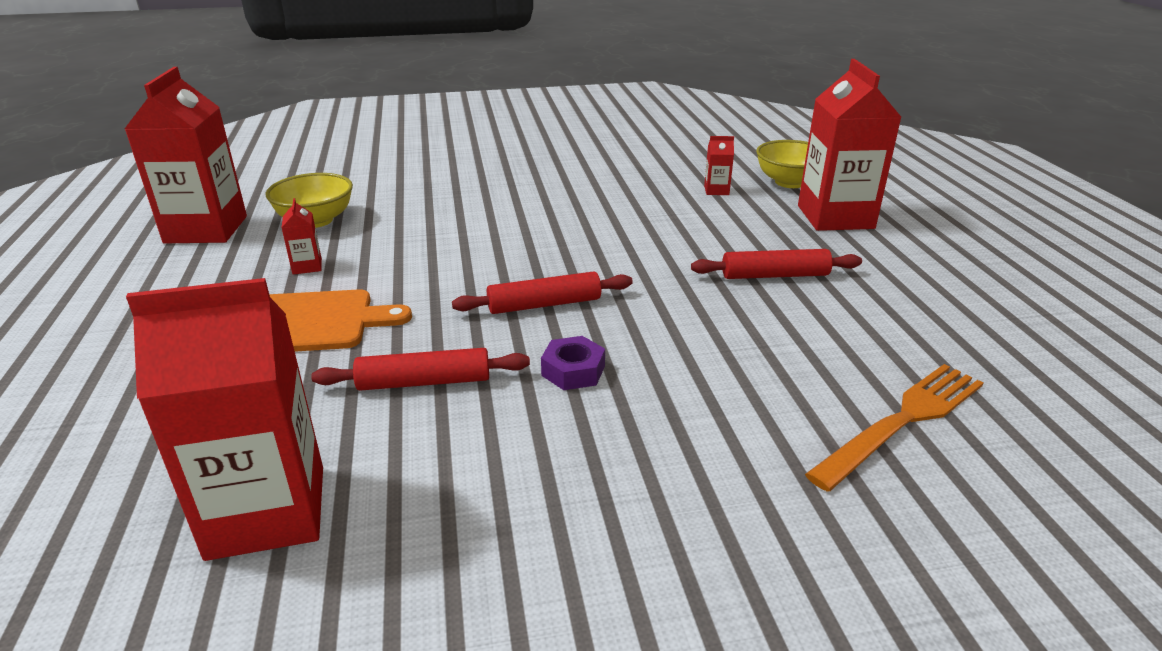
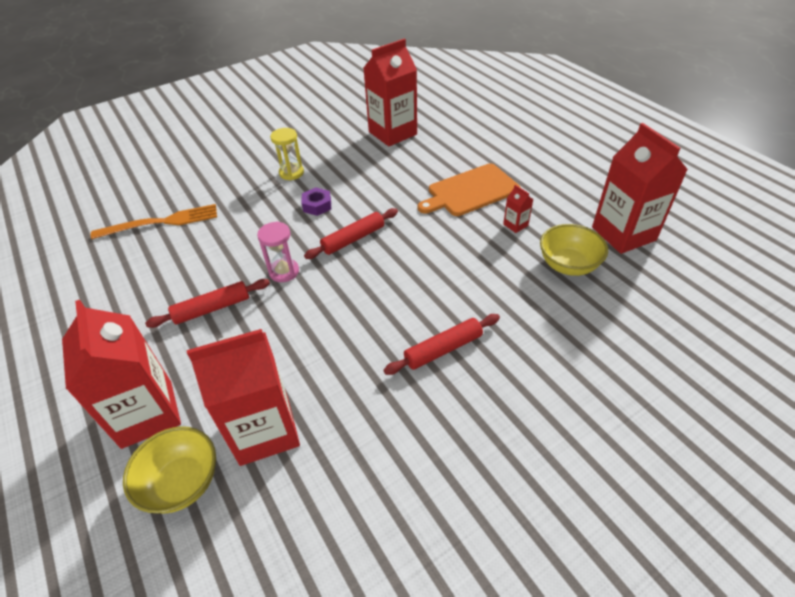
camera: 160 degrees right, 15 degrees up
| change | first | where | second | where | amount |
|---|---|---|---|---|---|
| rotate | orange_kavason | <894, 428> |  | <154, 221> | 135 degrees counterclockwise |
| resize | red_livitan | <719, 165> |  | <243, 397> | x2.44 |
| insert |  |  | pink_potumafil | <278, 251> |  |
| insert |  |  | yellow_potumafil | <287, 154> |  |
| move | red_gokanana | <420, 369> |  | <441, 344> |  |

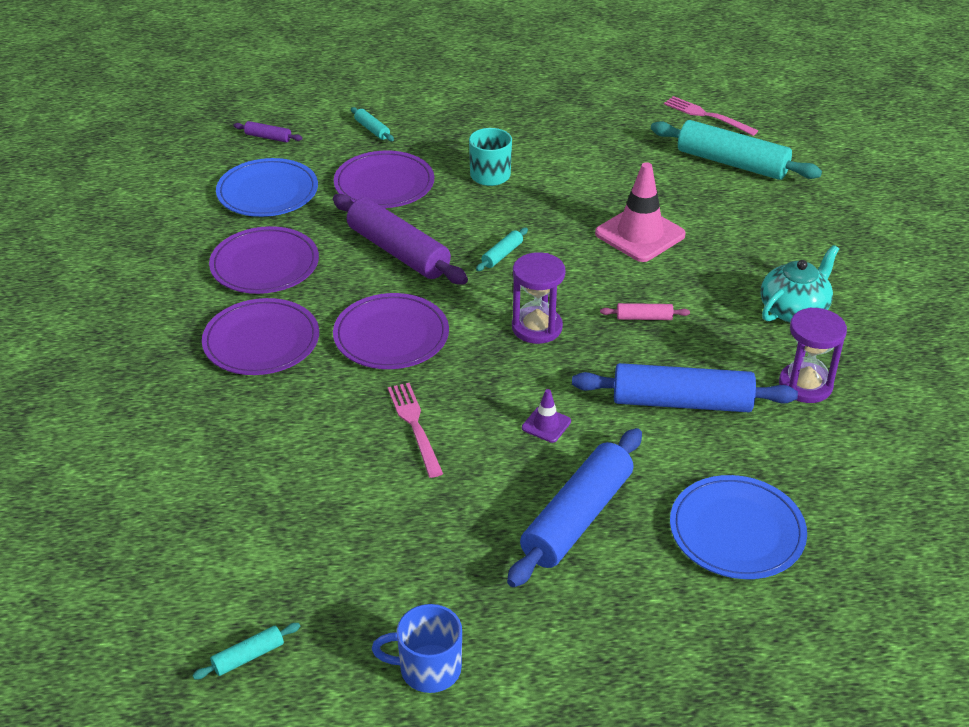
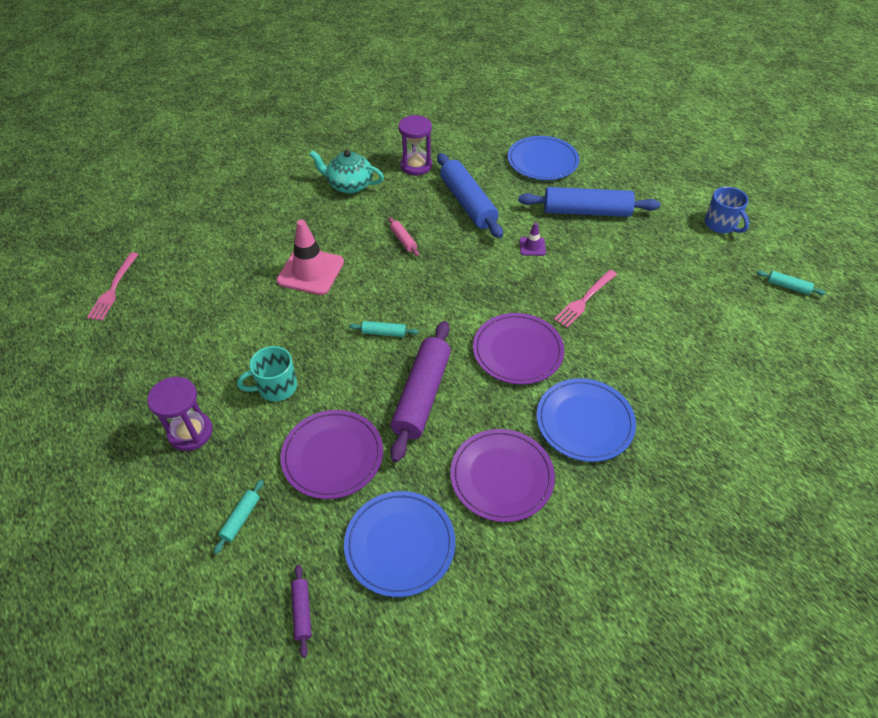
camera: 120 degrees left, 10 degrees up
| change | first | where | second | where | amount |
|---|---|---|---|---|---|
| move | purple_potumafil | <538, 298> |  | <180, 414> |  |
| recolor | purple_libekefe | <260, 336> | blue_libekefe | <586, 420> |  |
| delete | turquoise_gokanana | <736, 150> |  |  |  |

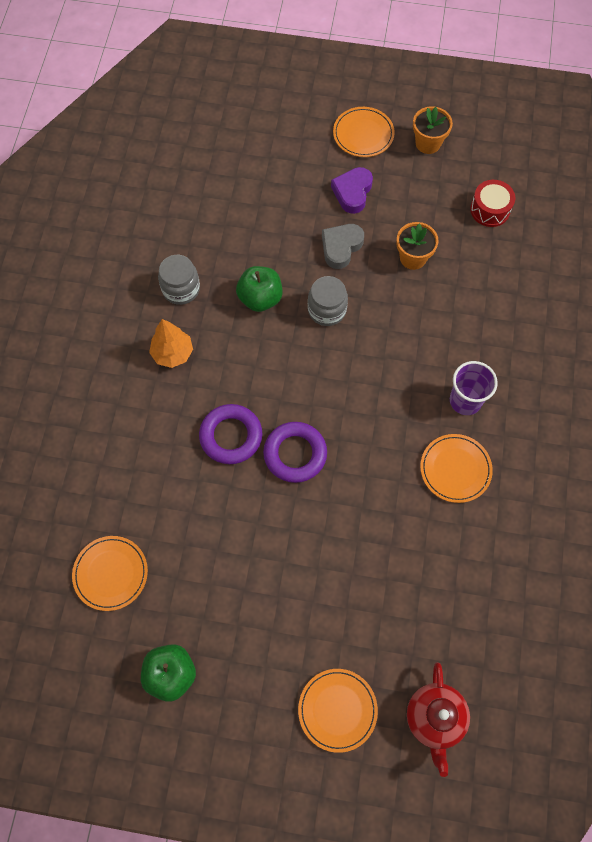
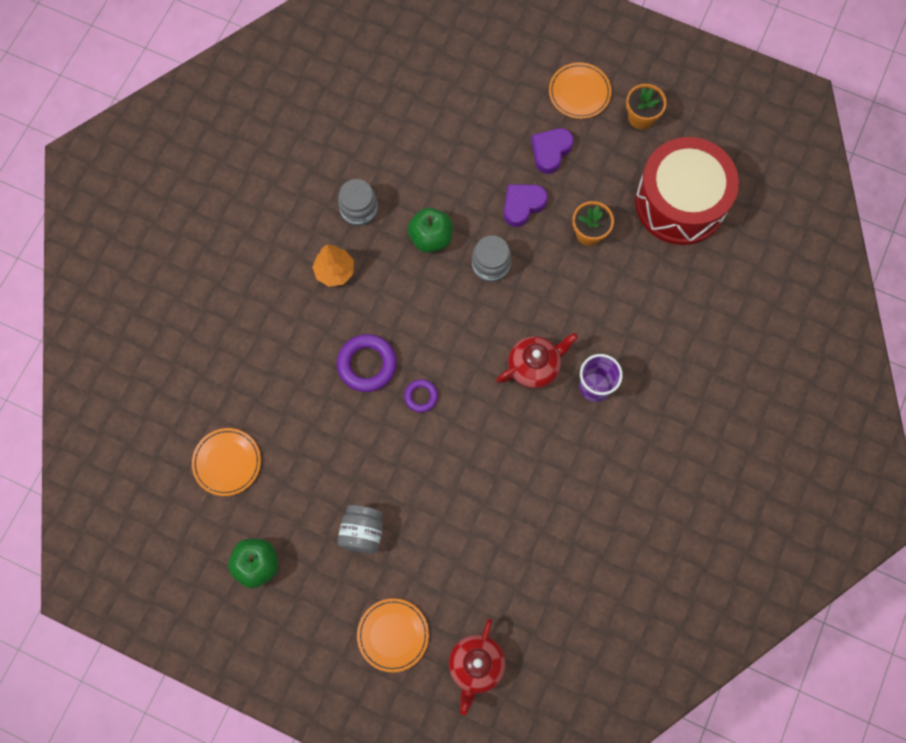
camera: 15 degrees right, 5 degrees up
| change | first | where | second | where | amount |
|---|---|---|---|---|---|
| insert |  |  | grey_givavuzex | <360, 529> |  |
| resize | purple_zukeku | <295, 452> |  | <421, 395> | x0.56 |
| insert |  |  | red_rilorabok | <537, 360> |  |
| recolor | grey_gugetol | <343, 246> | purple_gugetol | <526, 205> |  |
| resize | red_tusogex | <492, 203> |  | <687, 191> | x2.27 |
| delete | orange_libekefe | <456, 468> |  |  |  |

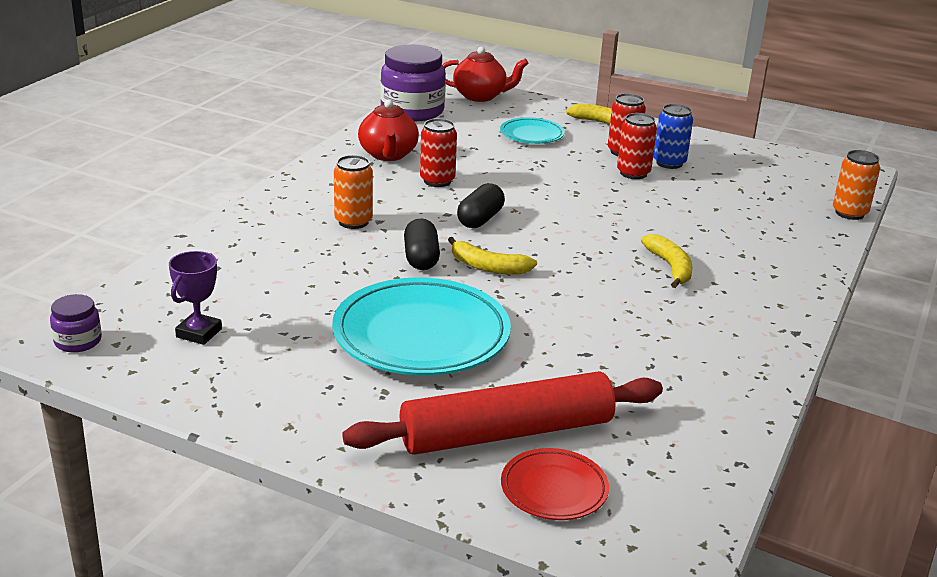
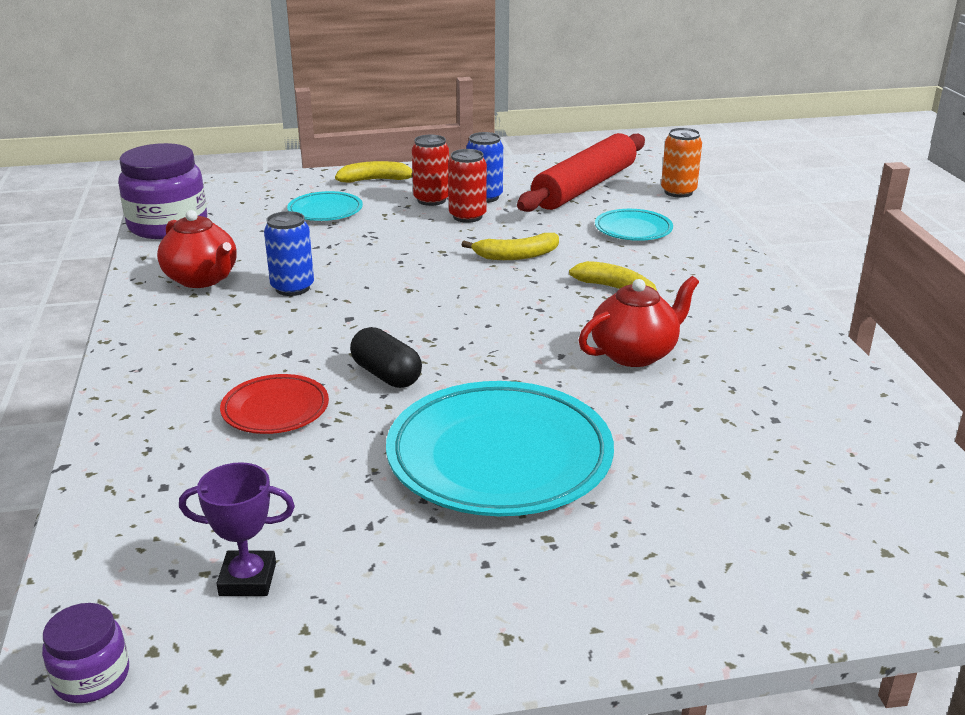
camera: 35 degrees left, 0 degrees up
| change | first | where | second | where | amount |
|---|---|---|---|---|---|
| rotate | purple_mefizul | <195, 298> |  | <237, 529> | 75 degrees counterclockwise |
| move | red_libekefe | <555, 484> |  | <274, 404> |  |
| recolor | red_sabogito | <438, 153> | blue_sabogito | <289, 253> |  |
| move | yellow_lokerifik | <492, 256> |  | <510, 246> |  |
| move | red_gokanana | <502, 413> |  | <581, 172> |  |
| move | red_rilorabok | <485, 74> |  | <639, 321> |  |
| insert |  |  | turquoise_libekefe | <634, 225> |  |
| delete | orange_sabogito | <353, 192> |  |  |  |
| delete | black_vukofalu | <481, 205> |  |  |  |

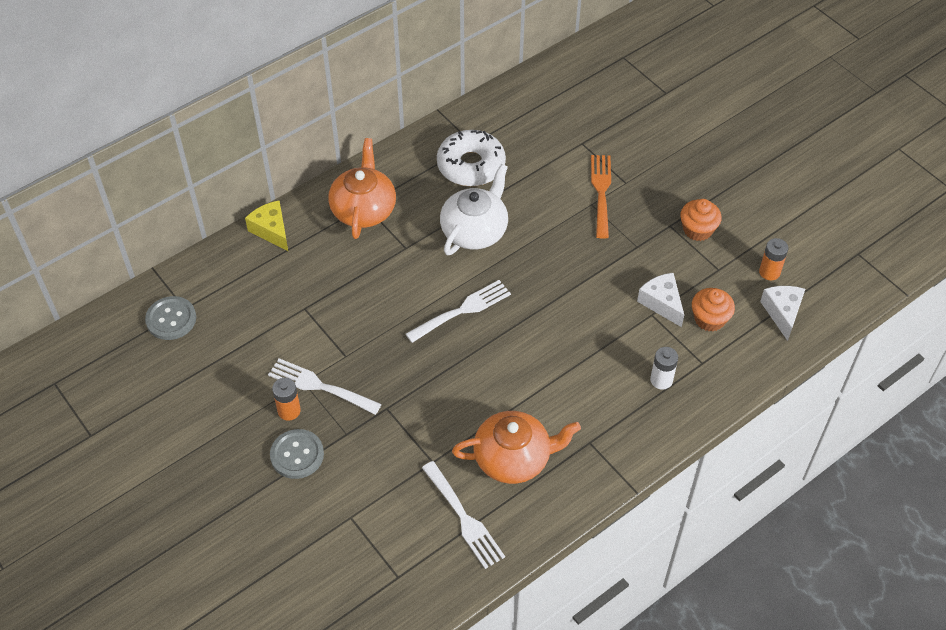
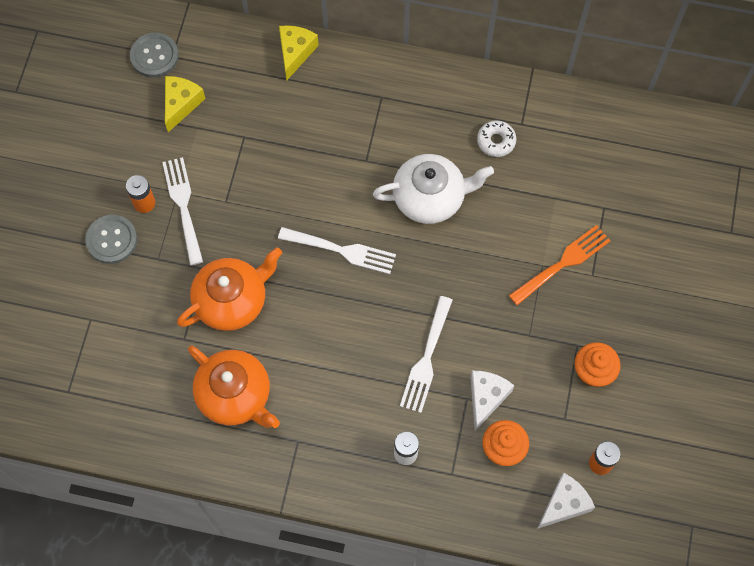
camera: 50 degrees right, 15 degrees up
| change | first | where | second | where | amount |
|---|---|---|---|---|---|
| insert |  |  | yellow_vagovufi | <185, 104> |  |
| move | orange_rilorabok | <362, 188> |  | <229, 289> |  |
| move | white_kavason | <463, 515> |  | <426, 354> |  |
| resize | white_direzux | <471, 158> |  | <497, 138> | x0.52 |

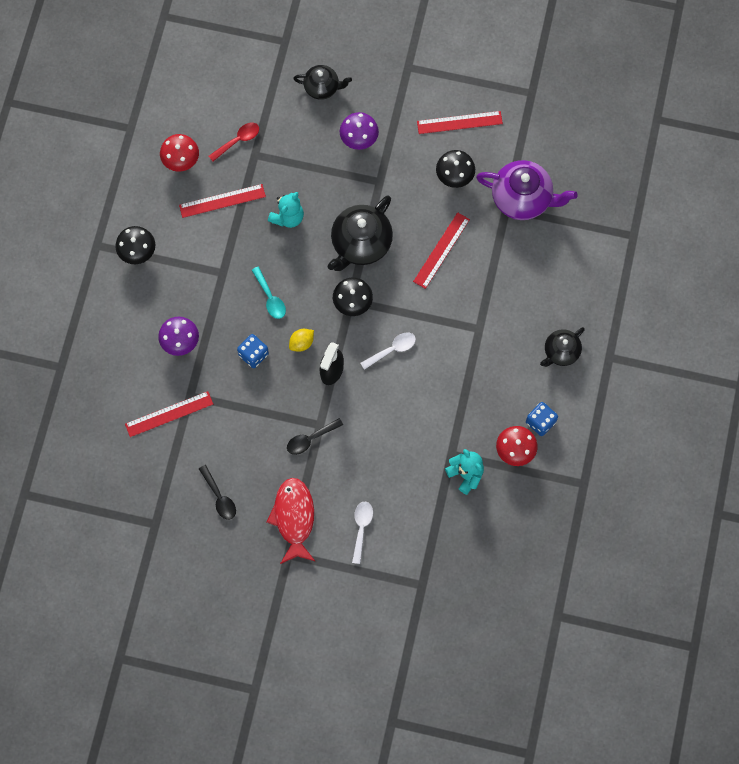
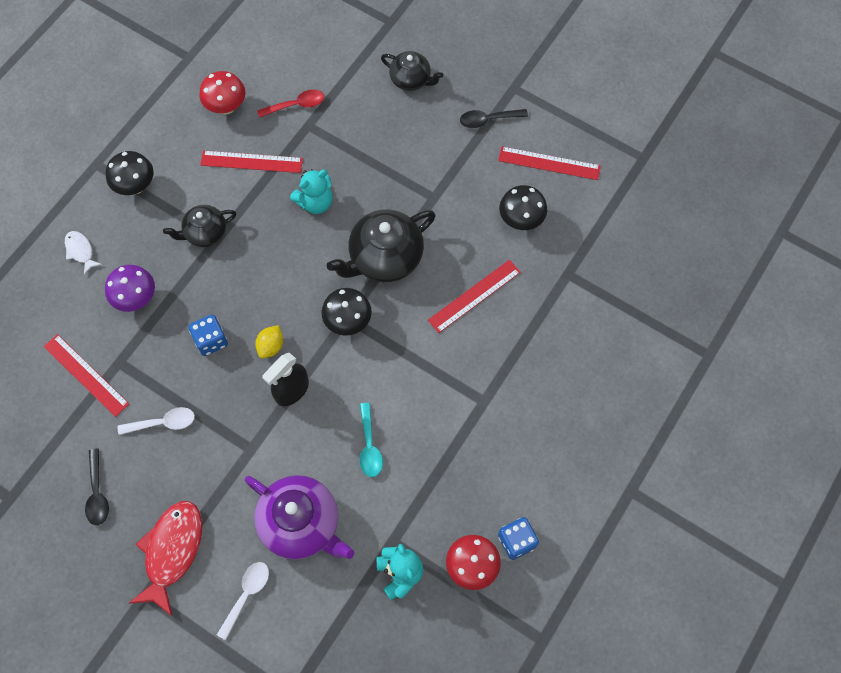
camera: 20 degrees right, 5 degrees down
| change | first | where | second | where | amount |
|---|---|---|---|---|---|
| rotate | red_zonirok | <169, 414> |  | <86, 375> | 45 degrees clockwise |
| insert |  |  | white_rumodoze | <83, 253> |  |
| move | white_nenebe | <388, 351> |  | <156, 421> |  |
| move | black_rilorabok | <562, 347> |  | <199, 226> |  |
| move | purple_rilorabok | <527, 190> |  | <299, 517> |  |
| rotate | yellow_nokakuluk | <301, 340> |  | <269, 342> | 45 degrees counterclockwise |
| move | turquoise_nenebe | <269, 293> |  | <371, 440> |  |
| move | black_nenebe | <315, 436> |  | <494, 118> |  |
| delete | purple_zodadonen | <359, 131> |  |  |  |

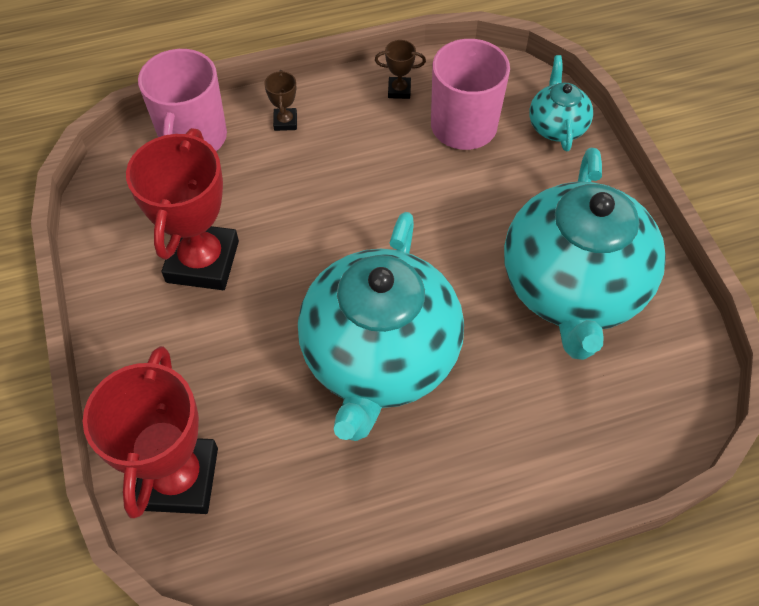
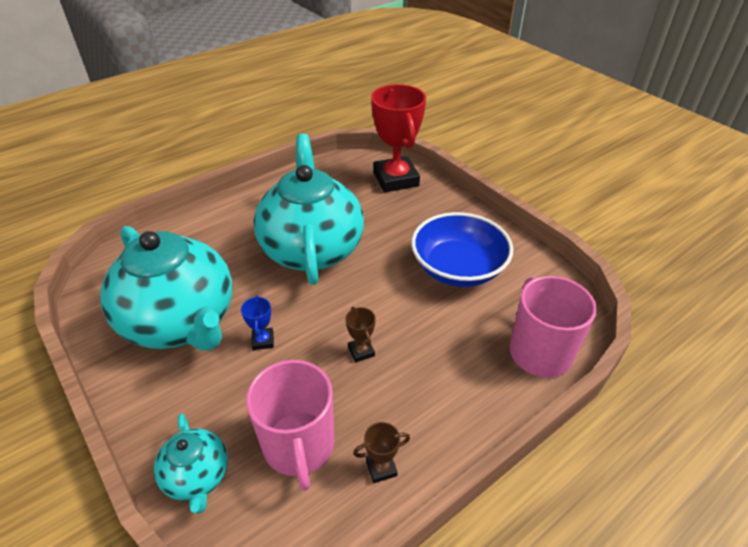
camera: 160 degrees right, 15 degrees down
| change | first | where | second | where | amount |
|---|---|---|---|---|---|
| rotate | turquoise_rilorabok | <585, 253> |  | <166, 288> | 150 degrees clockwise |
| insert |  |  | blue_mefizul | <257, 322> |  |
| move | brown_mefizul | <280, 100> |  | <361, 335> |  |
| replace | red_mefizul | <182, 209> | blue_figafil | <462, 249> |  |

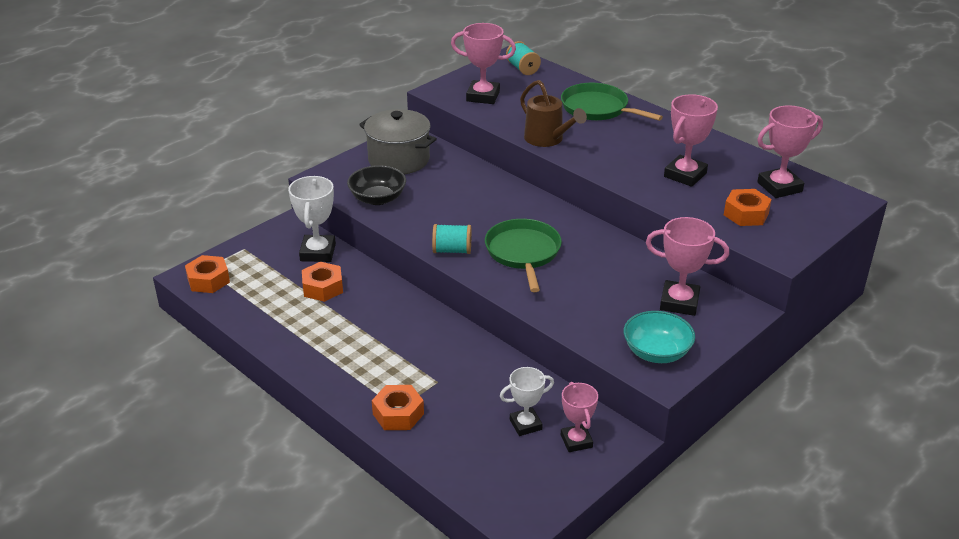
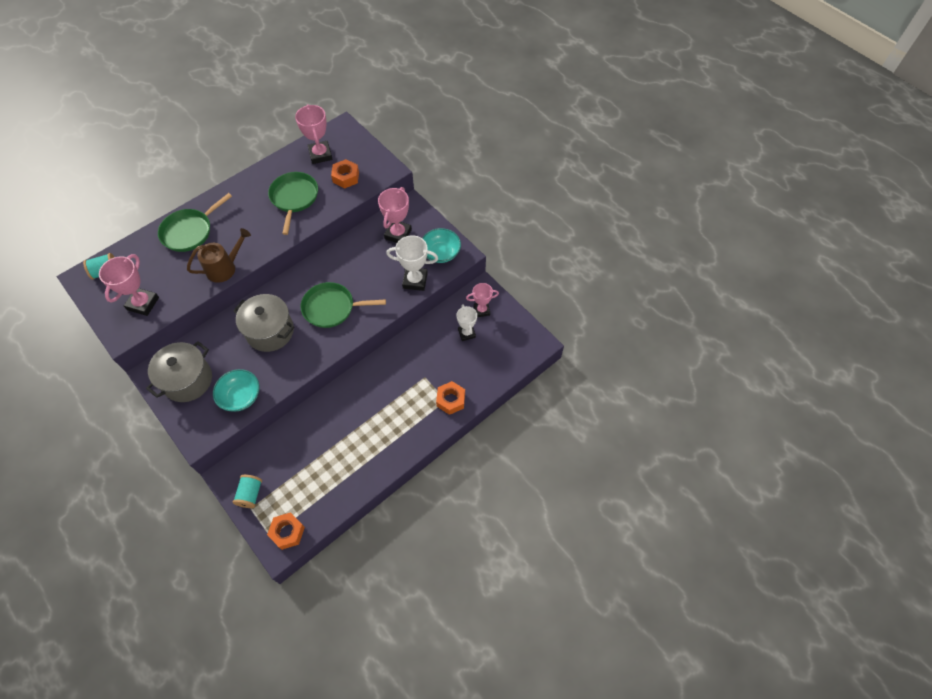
camera: 85 degrees left, 25 degrees up
| change | first | where | second | where | amount |
|---|---|---|---|---|---|
| recolor | black_figafil | <376, 185> | turquoise_figafil | <236, 390> |  |
| insert |  |  | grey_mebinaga | <263, 323> |  |
| move | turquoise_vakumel | <452, 239> |  | <247, 491> |  |
| replace | pink_mefizul | <691, 140> | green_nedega | <293, 203> |  |
| move | white_mefizul | <312, 219> |  | <412, 263> |  |
| delete | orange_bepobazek | <322, 282> |  |  |  |

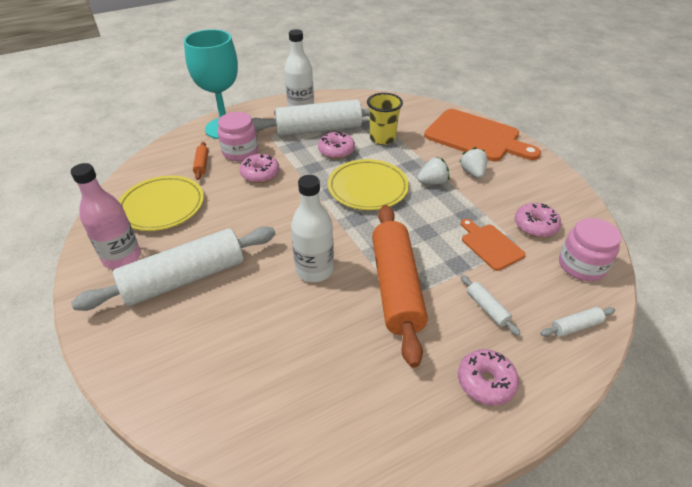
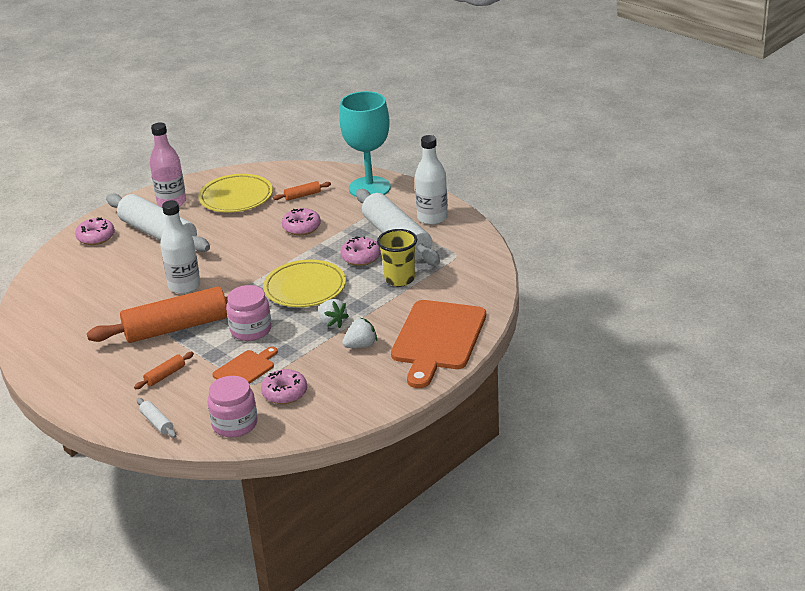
camera: 75 degrees right, 10 degrees down
| change | first | where | second | where | amount |
|---|---|---|---|---|---|
| move | pink_direzux | <488, 377> |  | <95, 231> |  |
| recolor | white_gokanana | <490, 305> | orange_gokanana | <164, 370> |  |
| move | pink_givavuzex | <238, 136> |  | <249, 313> |  |

